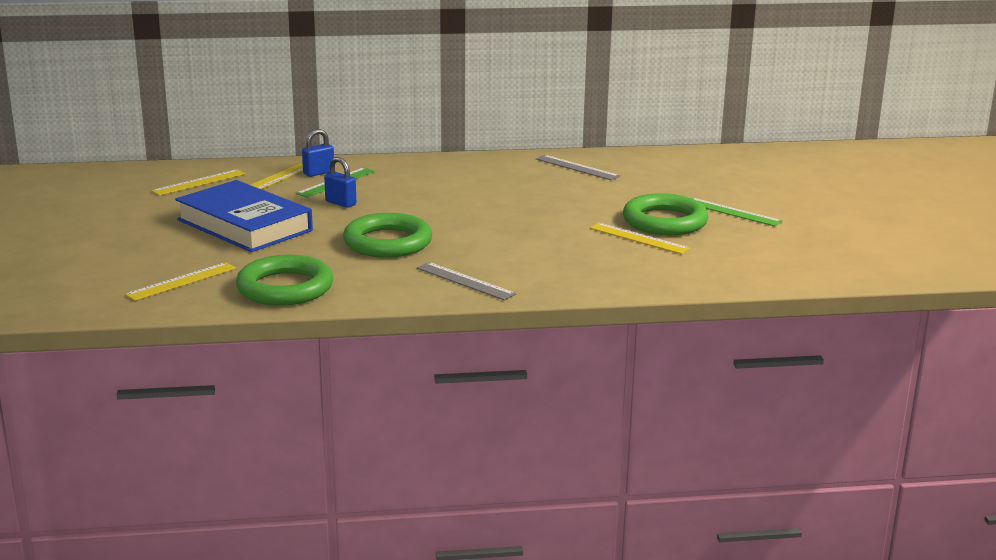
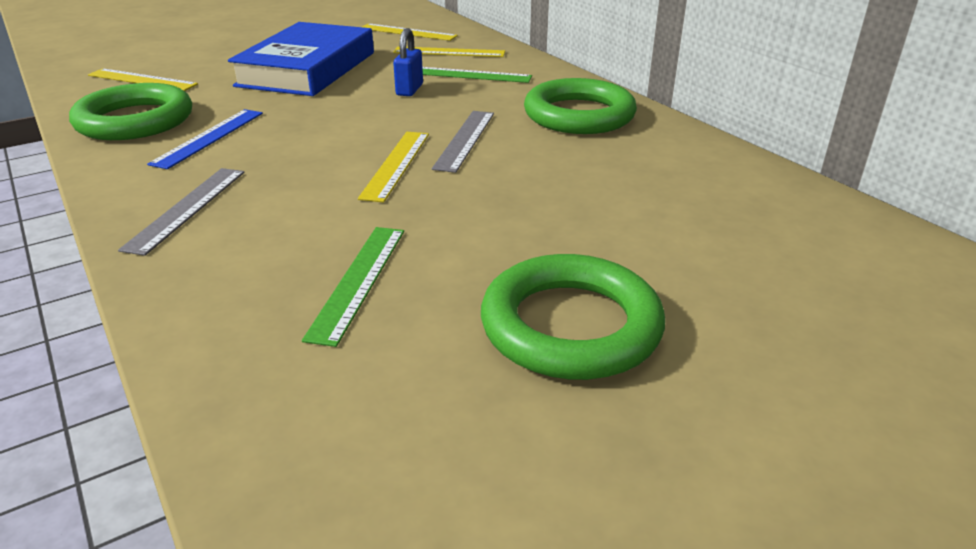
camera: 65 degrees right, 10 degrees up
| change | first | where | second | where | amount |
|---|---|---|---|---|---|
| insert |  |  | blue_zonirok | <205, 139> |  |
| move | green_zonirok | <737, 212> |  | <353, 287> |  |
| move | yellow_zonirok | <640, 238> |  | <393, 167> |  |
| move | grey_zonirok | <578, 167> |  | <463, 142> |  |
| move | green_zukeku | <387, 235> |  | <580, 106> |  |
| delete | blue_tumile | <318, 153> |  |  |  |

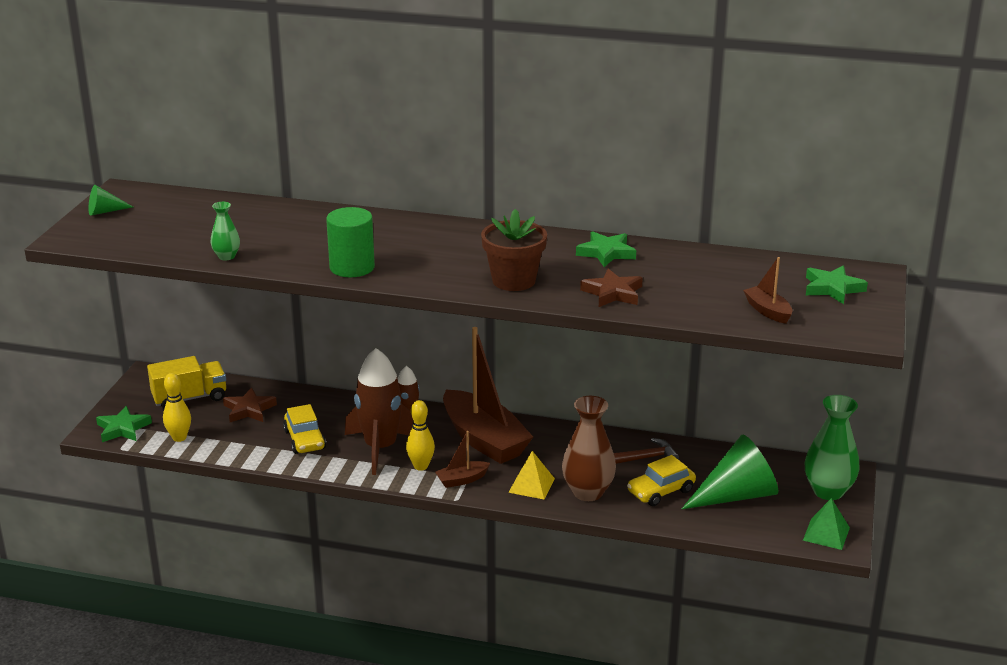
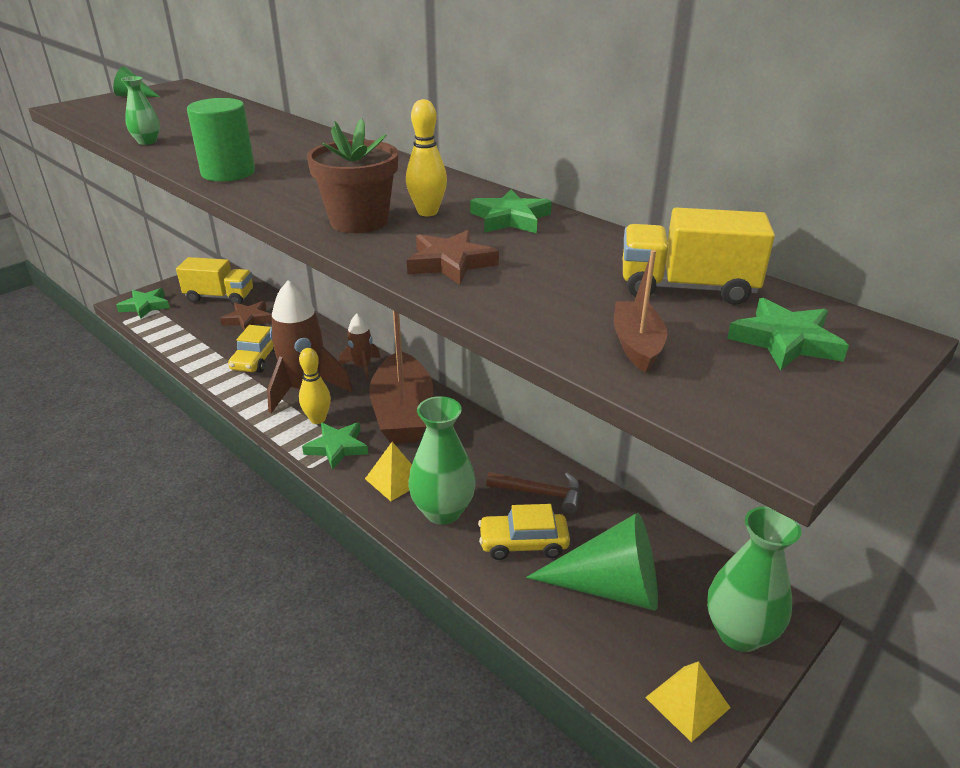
camera: 30 degrees right, 5 degrees up
| change | first | where | second | where | amount |
|---|---|---|---|---|---|
| replace | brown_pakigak | <462, 459> | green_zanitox | <335, 446> |  |
| move | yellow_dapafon | <177, 407> |  | <426, 157> |  |
| recolor | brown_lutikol | <589, 448> | green_lutikol | <442, 460> |  |
| insert |  |  | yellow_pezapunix | <699, 256> |  |
| recolor | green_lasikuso | <826, 524> | yellow_lasikuso | <687, 701> |  |

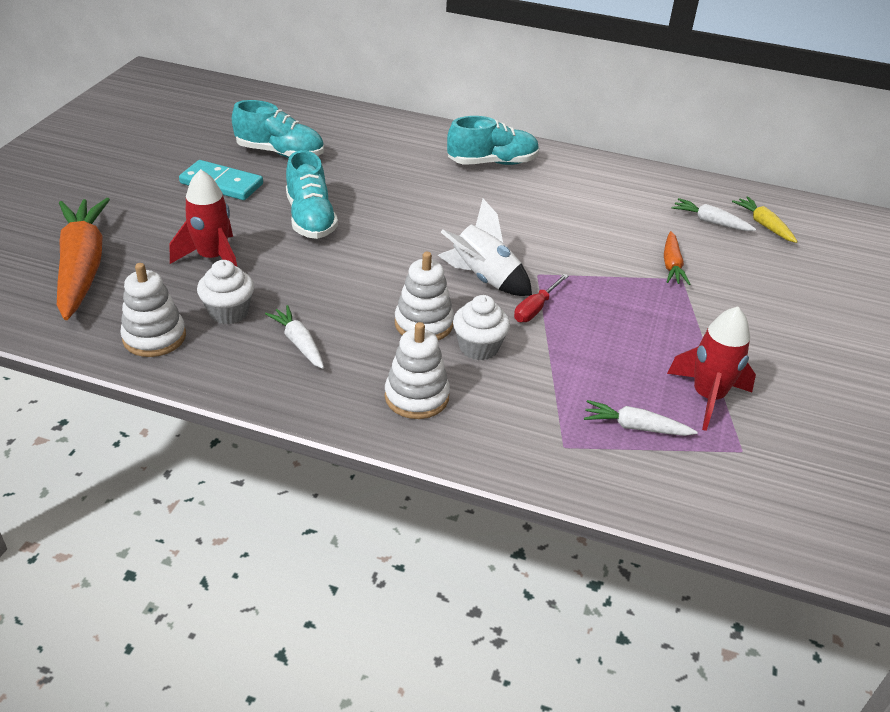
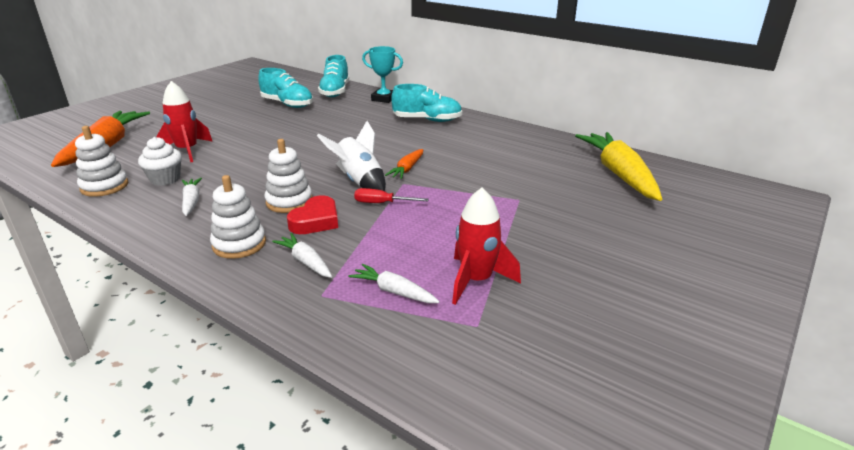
camera: 20 degrees right, 10 degrees down
| change | first | where | second | where | amount |
|---|---|---|---|---|---|
| move | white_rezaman | <714, 214> |  | <302, 255> |  |
| replace | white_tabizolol | <481, 327> | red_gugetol | <312, 214> |  |
| move | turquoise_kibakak | <312, 194> |  | <333, 76> |  |
| rotate | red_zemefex | <541, 298> |  | <391, 195> | 45 degrees clockwise |
| insert |  |  | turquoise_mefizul | <382, 74> |  |
| move | orange_rezaman | <677, 258> |  | <404, 164> |  |
| resize | yellow_rezaman | <765, 219> |  | <618, 166> | x2.11 |
| delete | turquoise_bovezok | <221, 180> |  |  |  |

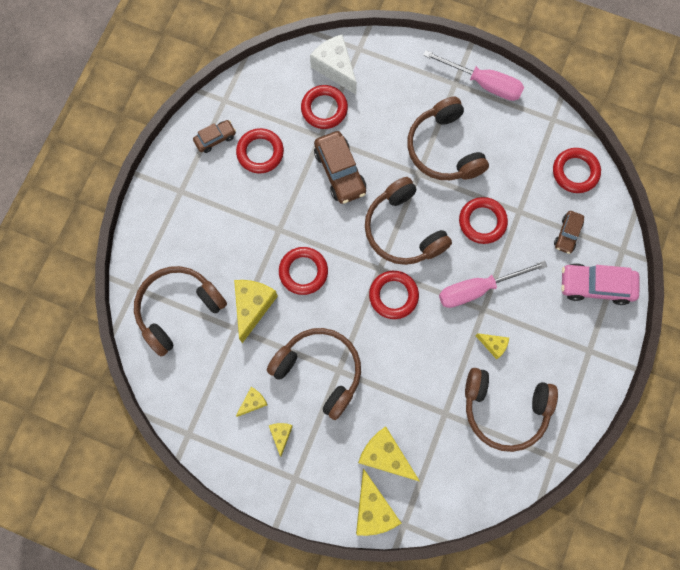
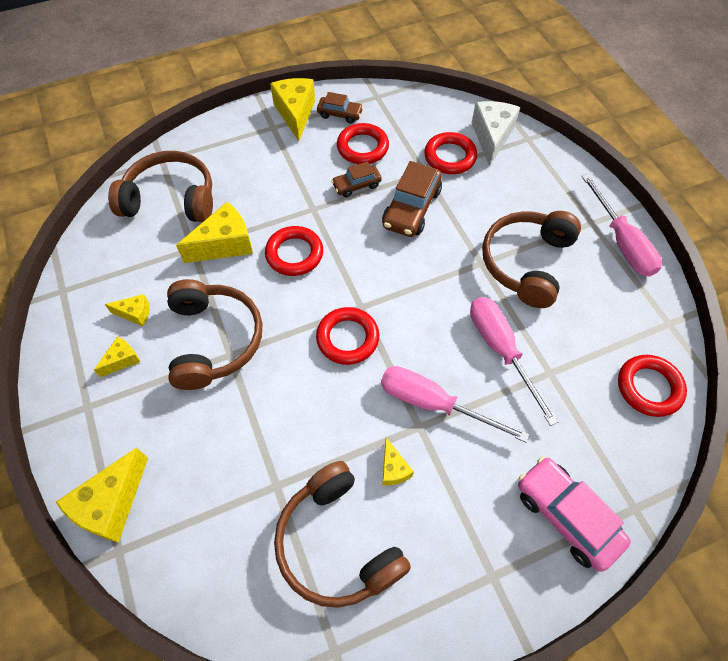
camera: 45 degrees right, 15 degrees down
| change | first | where | second | where | amount |
|---|---|---|---|---|---|
| move | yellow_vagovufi | <388, 453> |  | <292, 109> |  |
| move | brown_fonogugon | <569, 232> |  | <356, 179> |  |
| replace | red_zukeku | <483, 220> | pink_zemefex | <514, 361> |  |
| delete | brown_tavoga | <408, 221> |  |  |  |

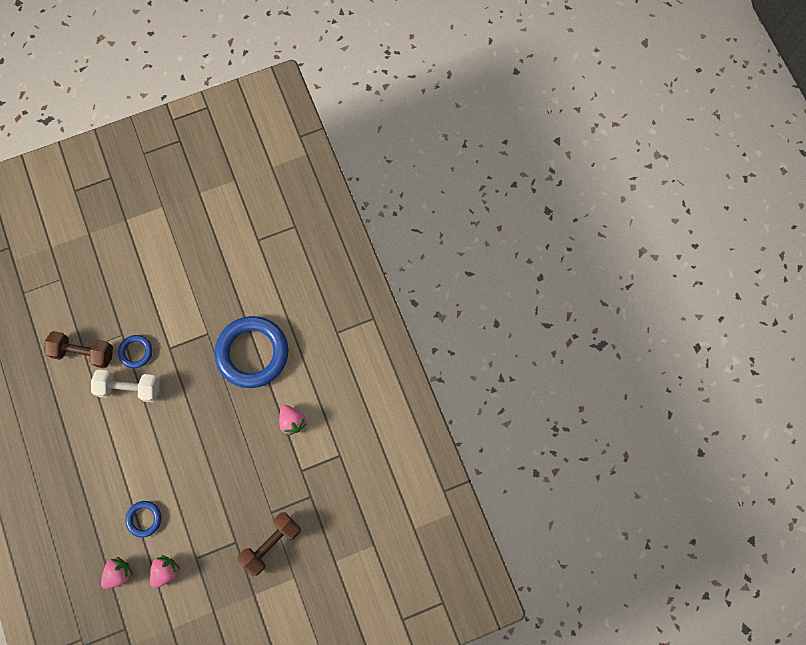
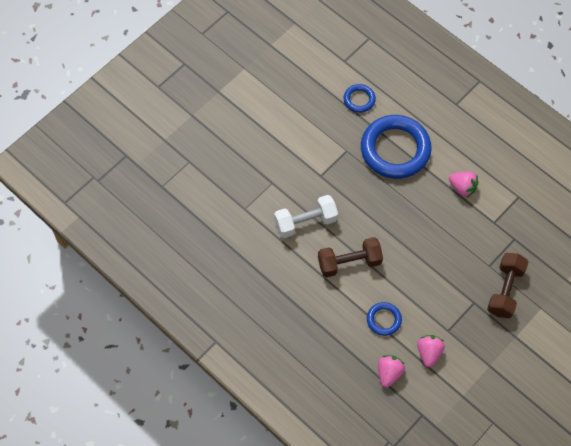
camera: 25 degrees left, 10 degrees down
| change | first | where | second | where | amount |
|---|---|---|---|---|---|
| move | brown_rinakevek | <78, 349> |  | <350, 257> |  |
| move | blue_zukeku | <135, 351> |  | <359, 98> |  |

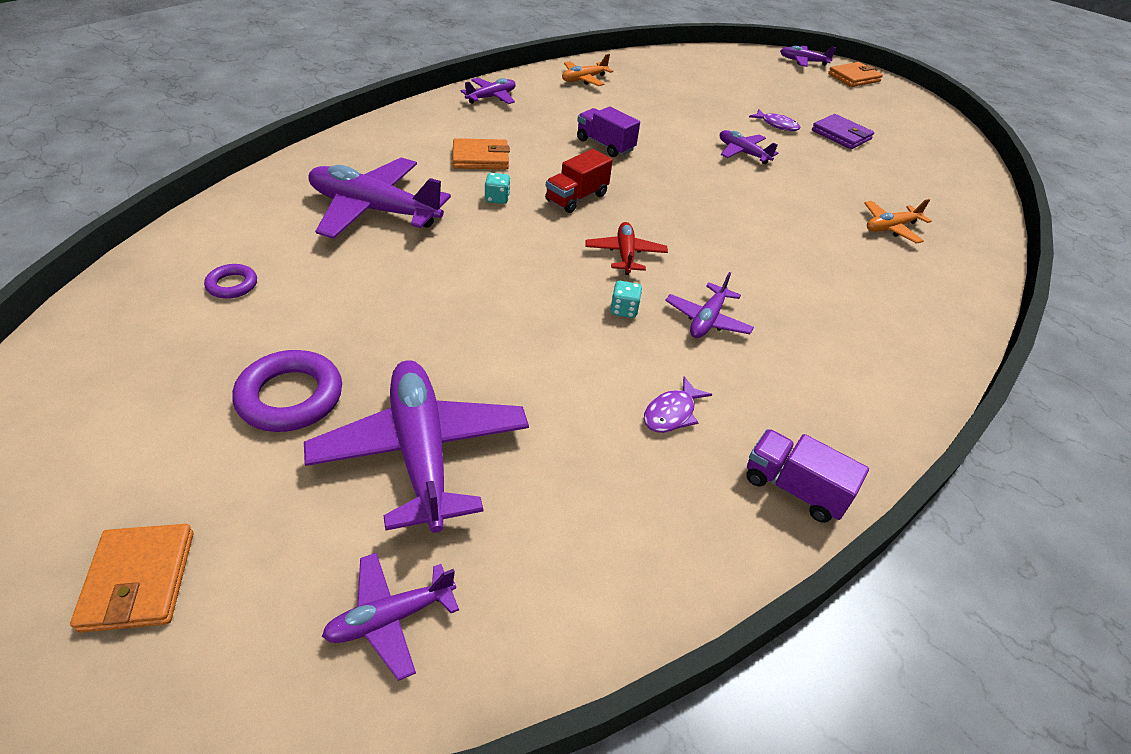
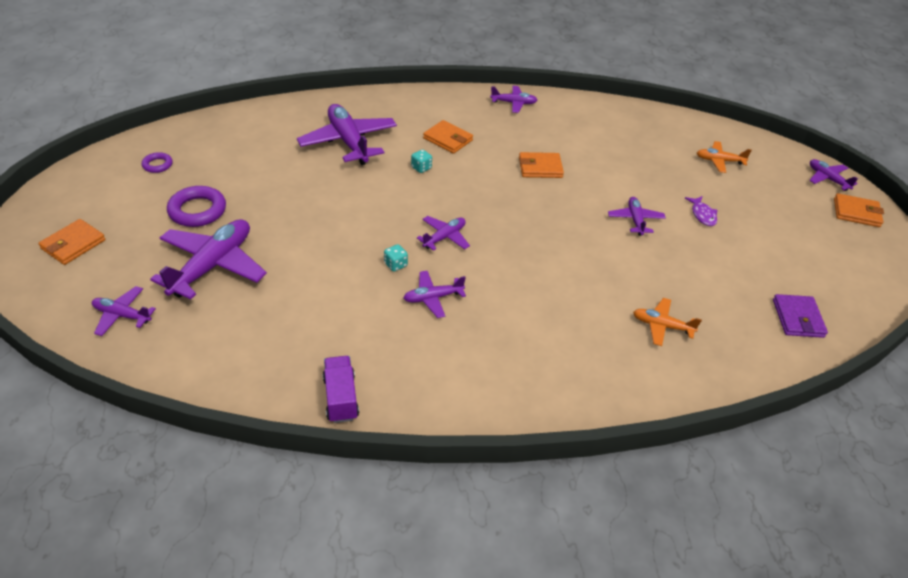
camera: 45 degrees right, 0 degrees up
| change | first | where | second | where | amount |
|---|---|---|---|---|---|
| move | purple_zukeku | <230, 281> |  | <157, 162> |  |
| recolor | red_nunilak | <626, 248> | purple_nunilak | <443, 233> |  |
| replace | purple_pezapunix | <608, 131> | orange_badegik | <541, 165> |  |
| move | orange_nunilak | <587, 70> |  | <724, 157> |  |
| move | purple_badegik | <843, 131> |  | <800, 316> |  |
| delete | red_pezapunix | <579, 181> |  |  |  |
| delete | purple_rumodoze | <678, 404> |  |  |  |

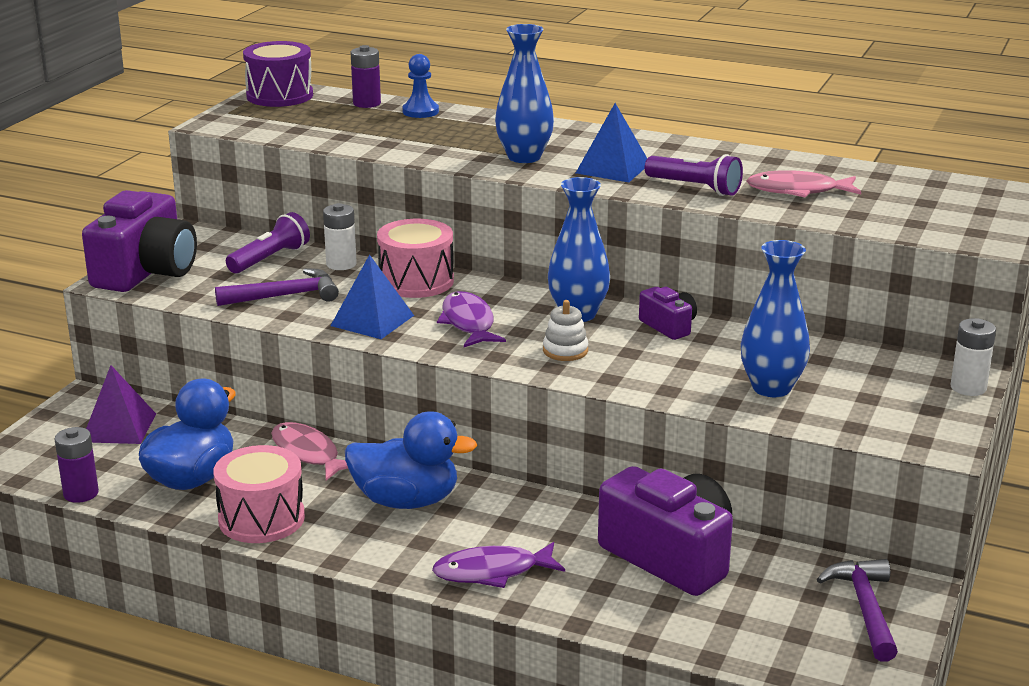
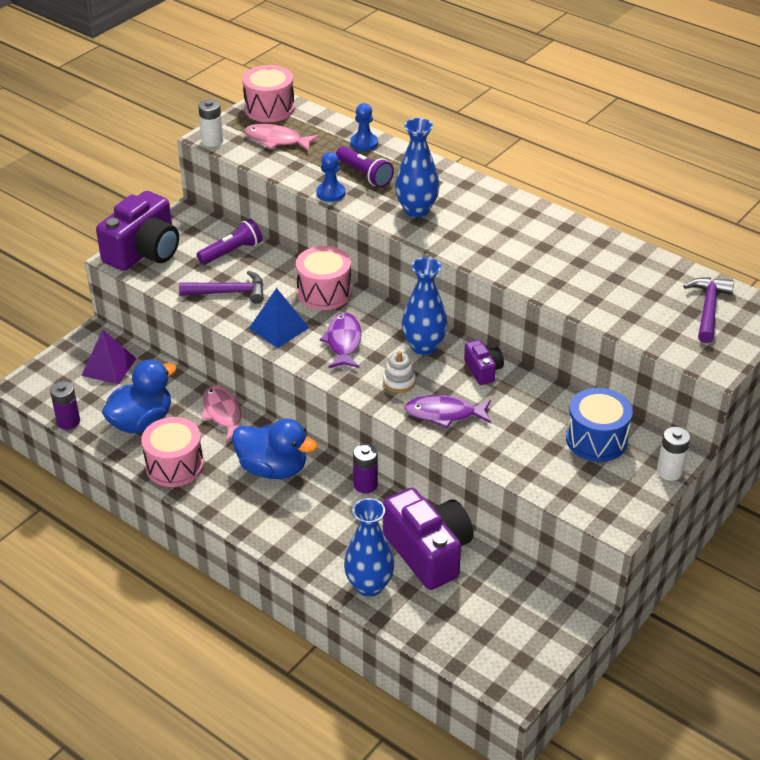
camera: 15 degrees right, 15 degrees up
| change | first | where | second | where | amount |
|---|---|---|---|---|---|
| move | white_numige | <340, 236> |  | <210, 123> |  |
| recolor | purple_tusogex | <278, 74> | pink_tusogex | <268, 93> |  |
| move | pink_rumodoze | <804, 184> |  | <281, 137> |  |
| insert |  |  | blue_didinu | <330, 177> |  |
| move | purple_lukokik | <694, 175> |  | <365, 166> |  |
| move | blue_lutikol | <775, 318> |  | <369, 547> |  |
| move | purple_numige | <366, 76> |  | <365, 468> |  |
| move | purple_rumodoze | <498, 565> |  | <448, 411> |  |
| insert |  |  | blue_tusogex | <599, 425> |  |
| move | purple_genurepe | <857, 610> |  | <708, 310> |  |
| delete | blue_lasikuso | <611, 142> |  |  |  |

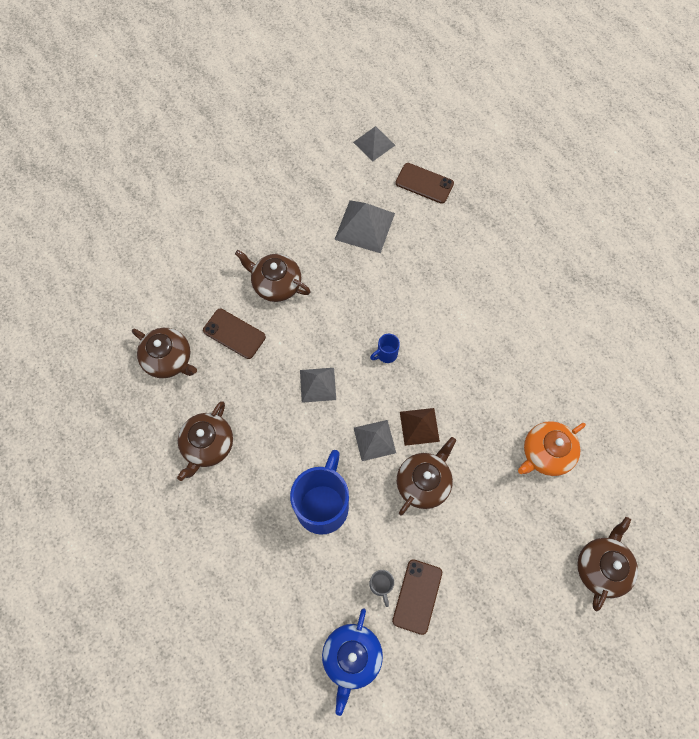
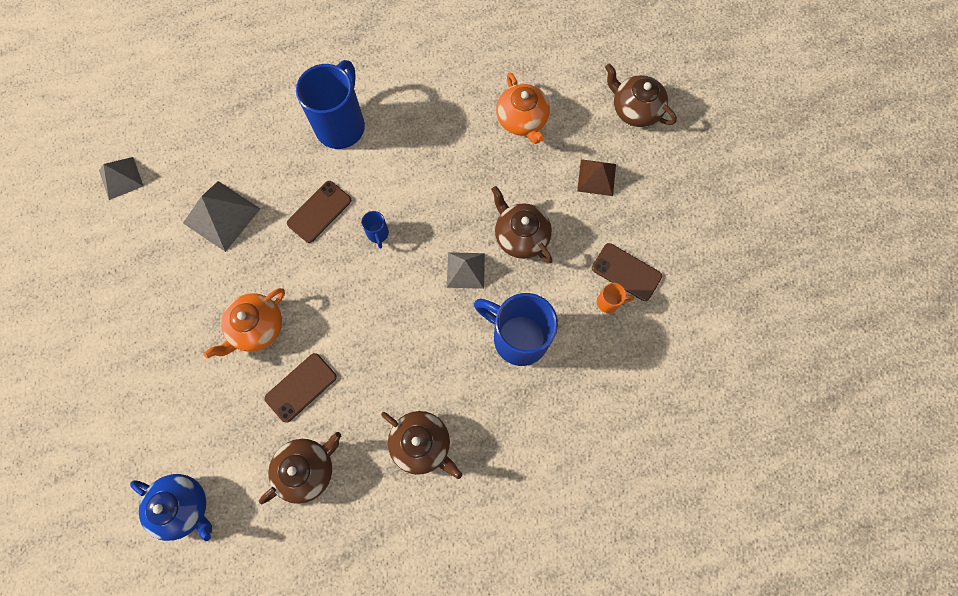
camera: 75 degrees left, 5 degrees up
| change | first | where | second | where | amount |
|---|---|---|---|---|---|
| move | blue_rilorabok | <352, 662> |  | <171, 507> |  |
| recolor | brown_rilorabok | <273, 276> | orange_rilorabok | <244, 323> |  |
| move | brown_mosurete | <424, 183> |  | <319, 212> |  |
| insert |  |  | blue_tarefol | <330, 104> |  |
| move | brown_lasikuso | <420, 427> |  | <596, 177> |  |
| recolor | grey_tarefol | <381, 588> | orange_tarefol | <615, 298> |  |
| delete | grey_lasikuso | <318, 385> |  |  |  |

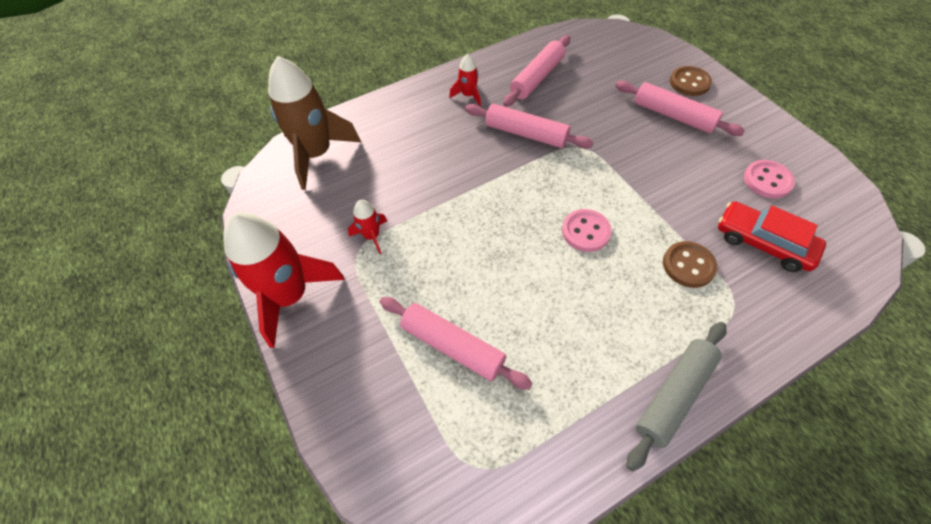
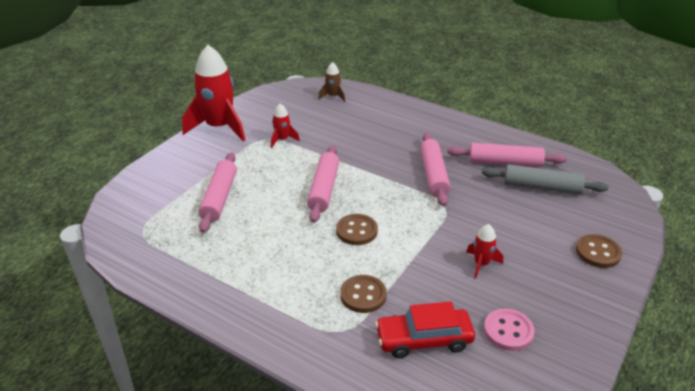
camera: 60 degrees right, 20 degrees down
| change | first | where | second | where | amount |
|---|---|---|---|---|---|
| move | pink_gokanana | <680, 108> |  | <323, 184> |  |
| resize | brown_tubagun | <314, 123> |  | <331, 82> | x0.46 |
| recolor | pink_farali | <587, 230> | brown_farali | <357, 229> |  |
| rotate | red_fonogugon | <772, 236> |  | <425, 329> | 105 degrees counterclockwise |
| move | red_tubagun | <465, 80> |  | <484, 251> |  |
| move | grey_gokanana | <677, 396> |  | <545, 179> |  |

